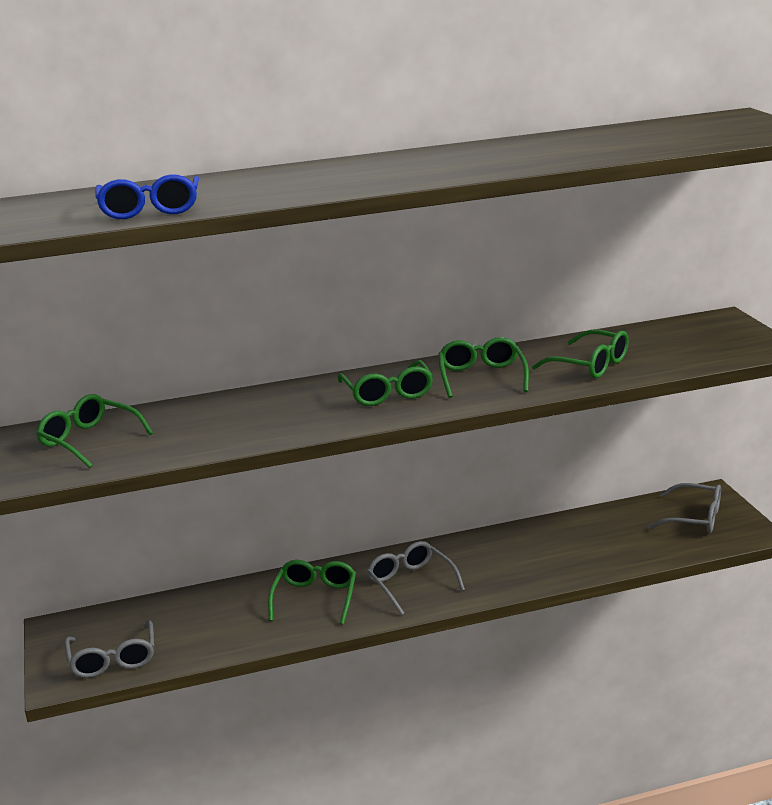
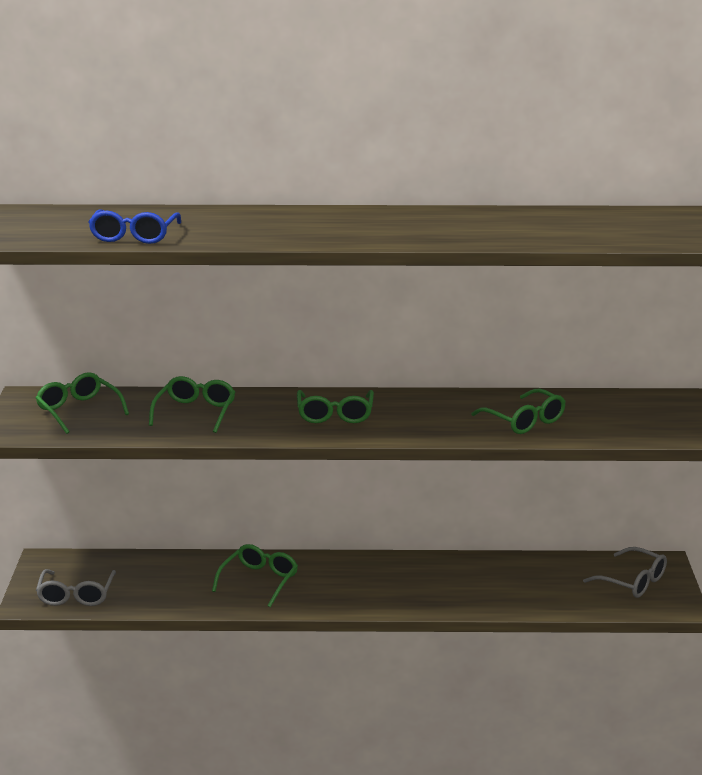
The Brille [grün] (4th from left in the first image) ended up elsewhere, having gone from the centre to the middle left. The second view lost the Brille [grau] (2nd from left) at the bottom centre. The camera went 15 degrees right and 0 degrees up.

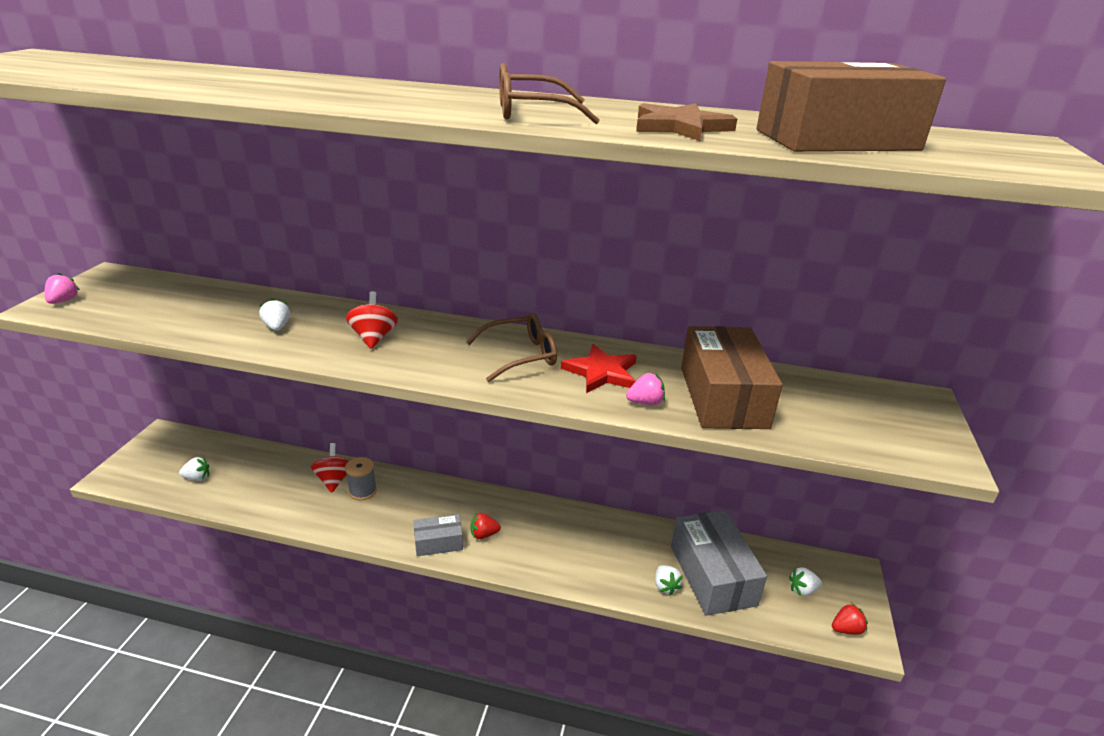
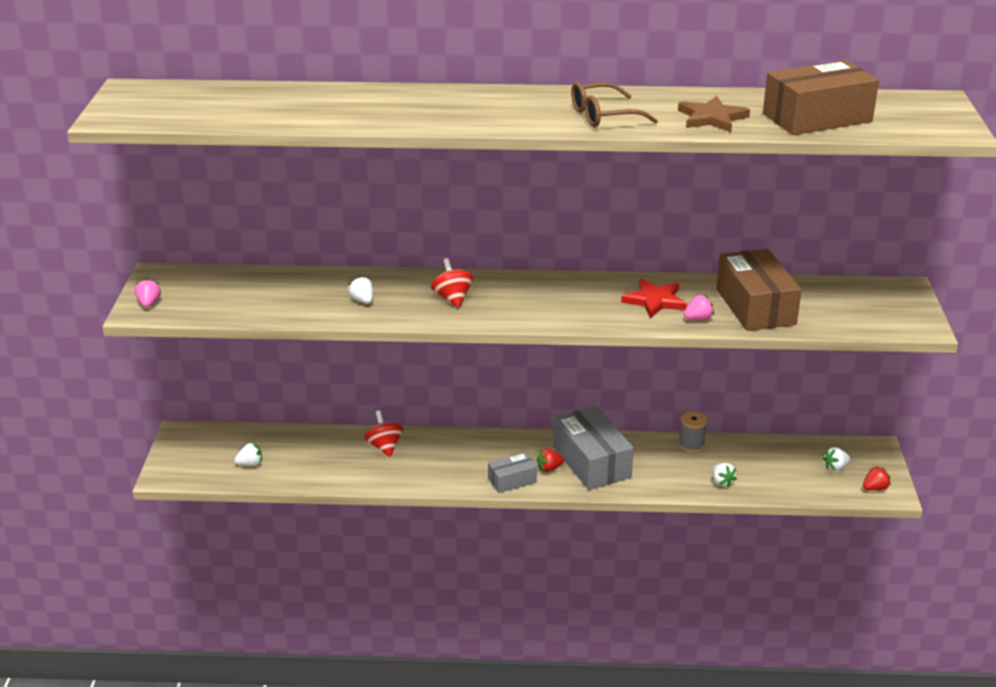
The Schachtel [grau] (2nd from left) ended up elsewhere, having gone from the bottom centre to the centre. The Garnrolle [grau] ended up elsewhere, having gone from the middle left to the middle right. The second view lost the Brille [braun] (1st from left) at the centre. The camera went 10 degrees left and 0 degrees up.

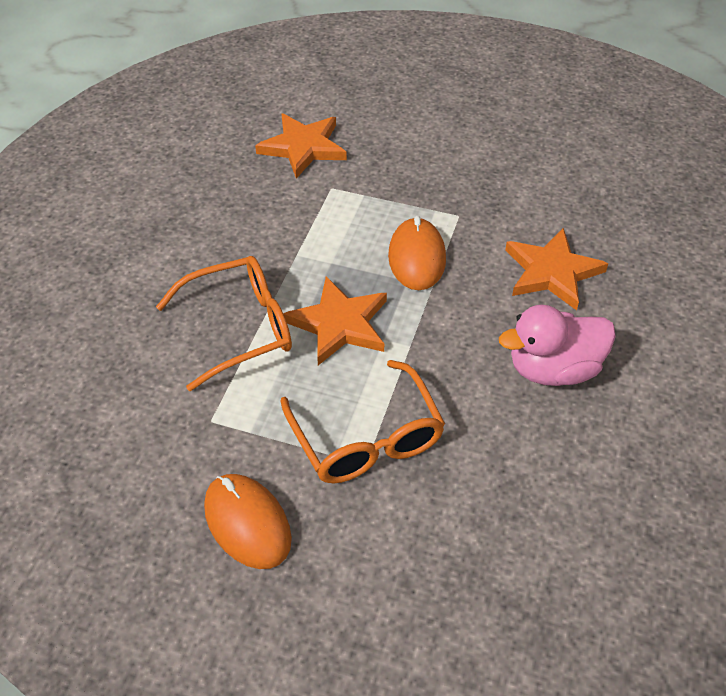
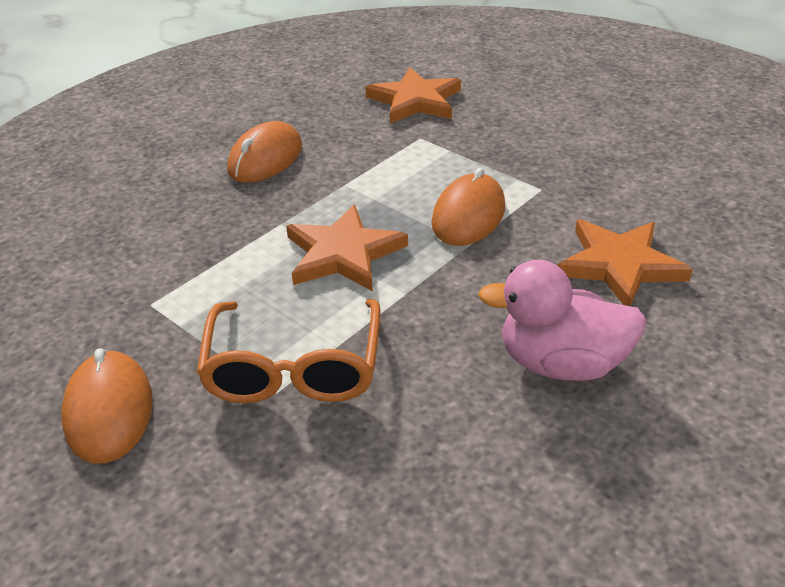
The second view gained the Computermaus [orange] (2nd from left) at the top centre. The second view lost the Brille [orange] (1st from left) at the middle left. The camera went 25 degrees right and 10 degrees down.

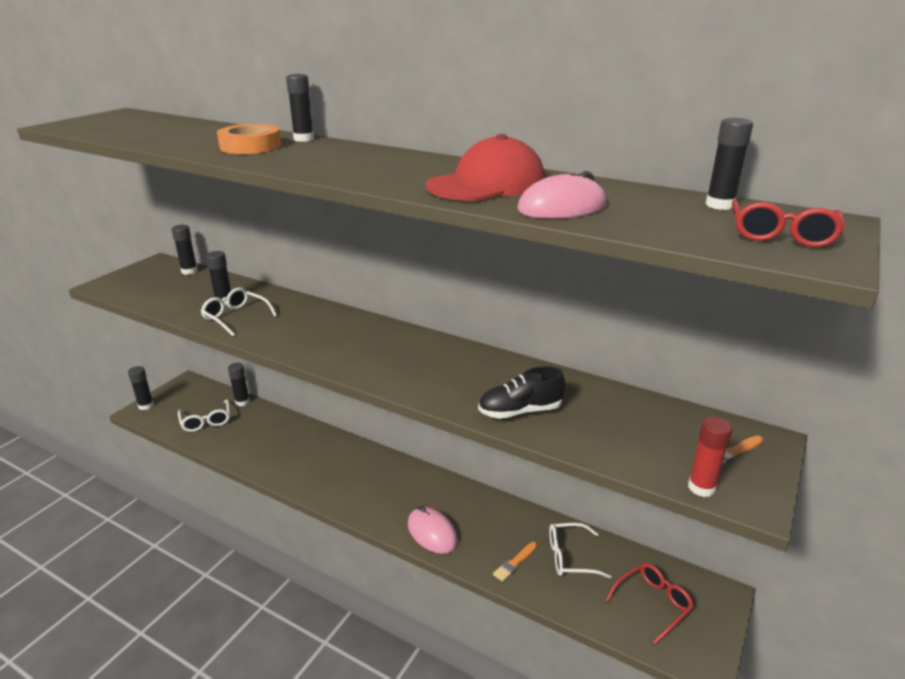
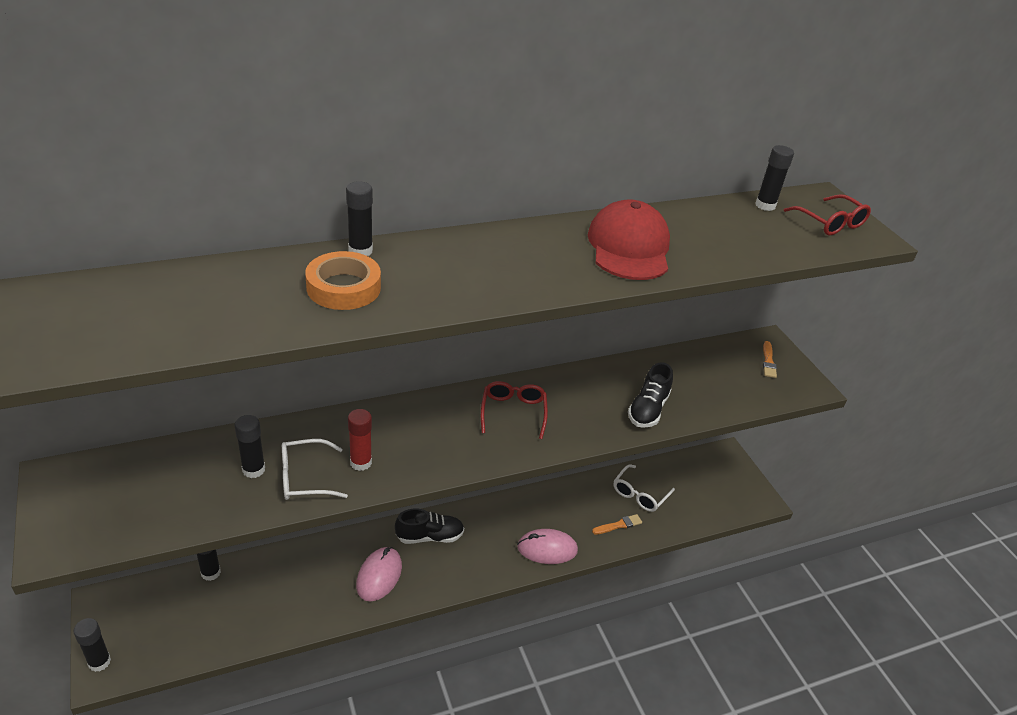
The Klebestift [rot] ended up elsewhere, having gone from the bottom right to the centre. The Computermaus [rosa] (2nd from left in the first image) ended up elsewhere, having gone from the top centre to the bottom centre. The second view gained the Schuh [schwarz] (1st from left) at the bottom centre. The Brille [rot] (1st from left) ended up elsewhere, having gone from the bottom right to the centre. The Pinsel [orange] (1st from left) at the bottom centre ended up facing another way, 105 degrees counterclockwise from before. The second view lost the Klebestift [schwarz] (2nd from left) at the middle left. The second view lost the Brille [weiß] (1st from left) at the middle left. The camera went 55 degrees left and 10 degrees up.

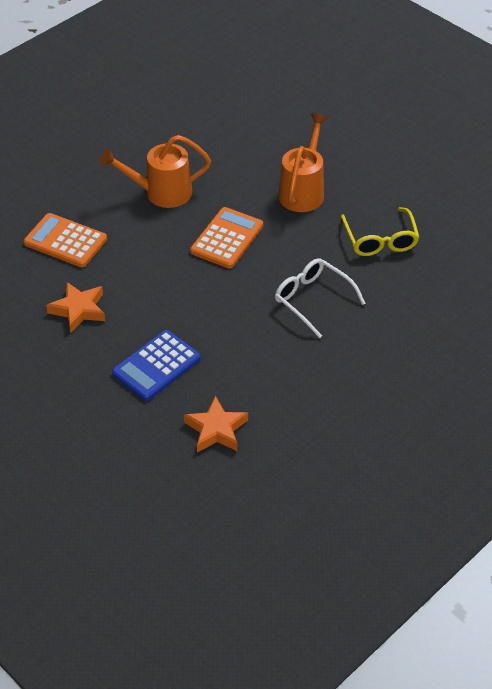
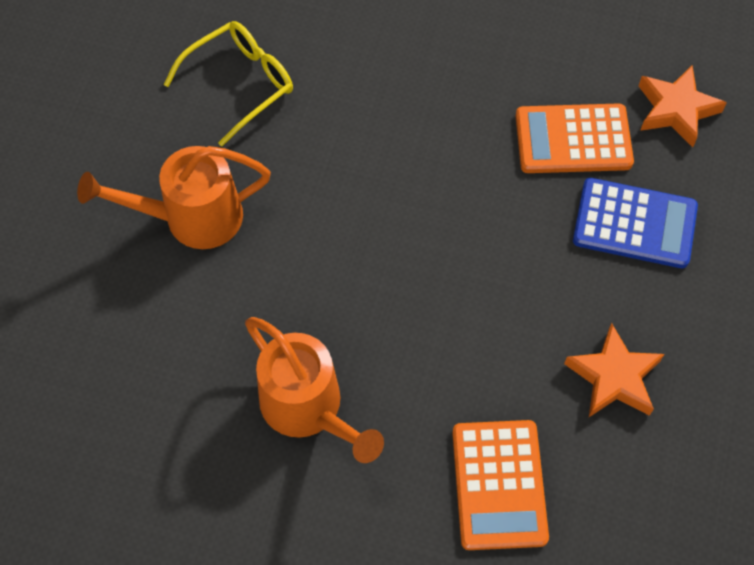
The Taschenrechner [orange] (2nd from left) ended up elsewhere, having gone from the centre to the top right. The second view lost the Brille [weiß] at the centre. The camera went 120 degrees left and 15 degrees up.

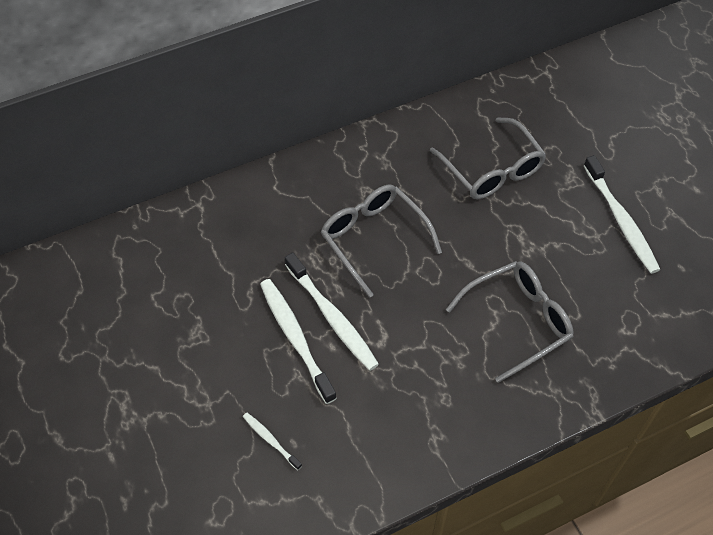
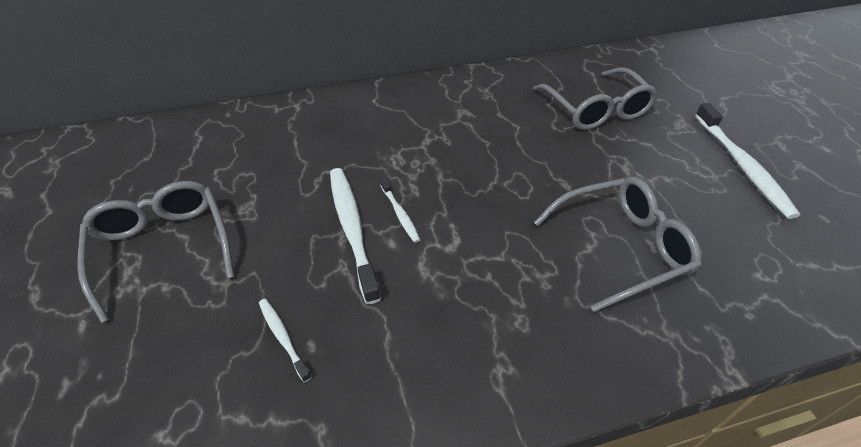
The Brille [grau] (1st from left) ended up elsewhere, having gone from the centre to the middle left. The size of the Zahnbürste [weiß] (3rd from left) at the centre changed by a factor of 0.50. The camera went 10 degrees right and 10 degrees down.

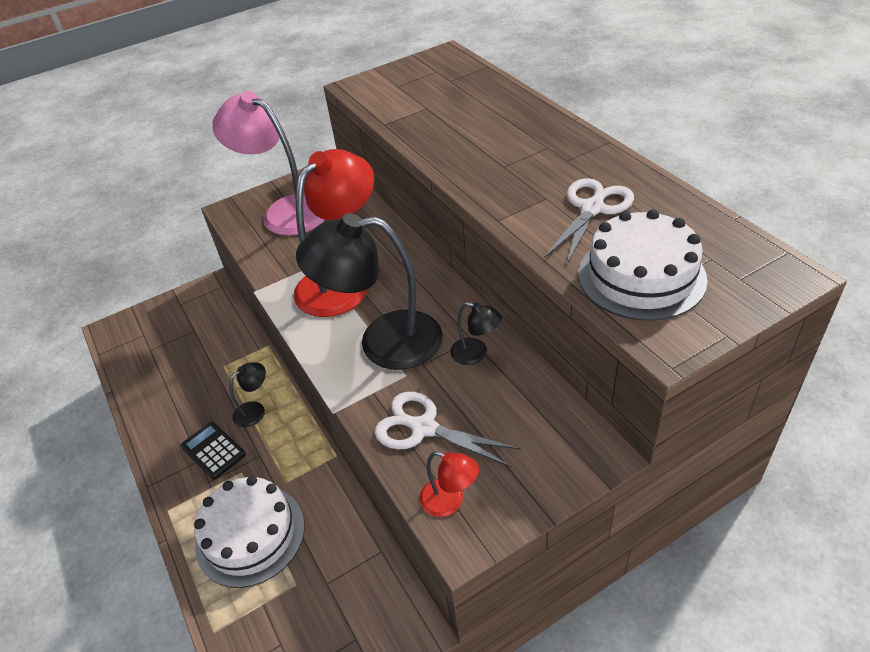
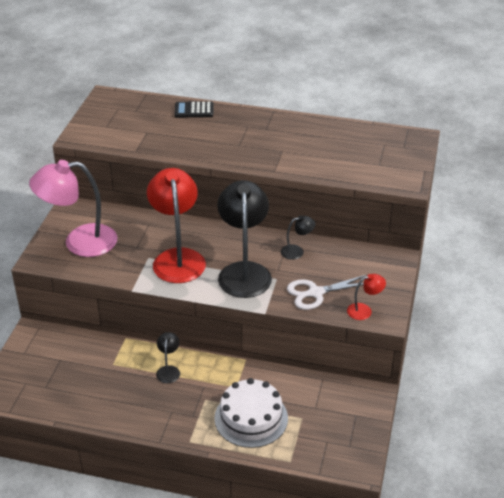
The Taschenrechner [schwarz] ended up elsewhere, having gone from the bottom left to the top centre. The Lampe [schwarz] (2nd from left) at the centre ended up facing another way, 135 degrees clockwise from before. The second view lost the Schere [weiß] (2nd from left) at the middle right. The second view lost the Kuchen [weiß] (2nd from left) at the middle right. The camera went 50 degrees left and 5 degrees down.

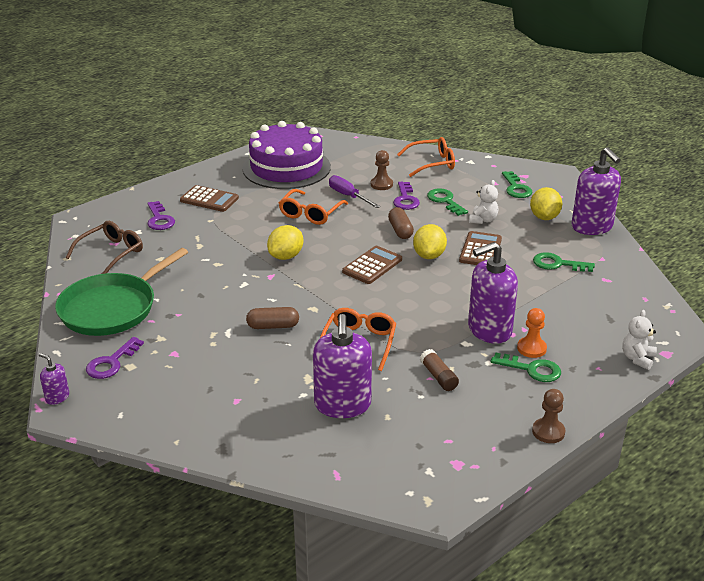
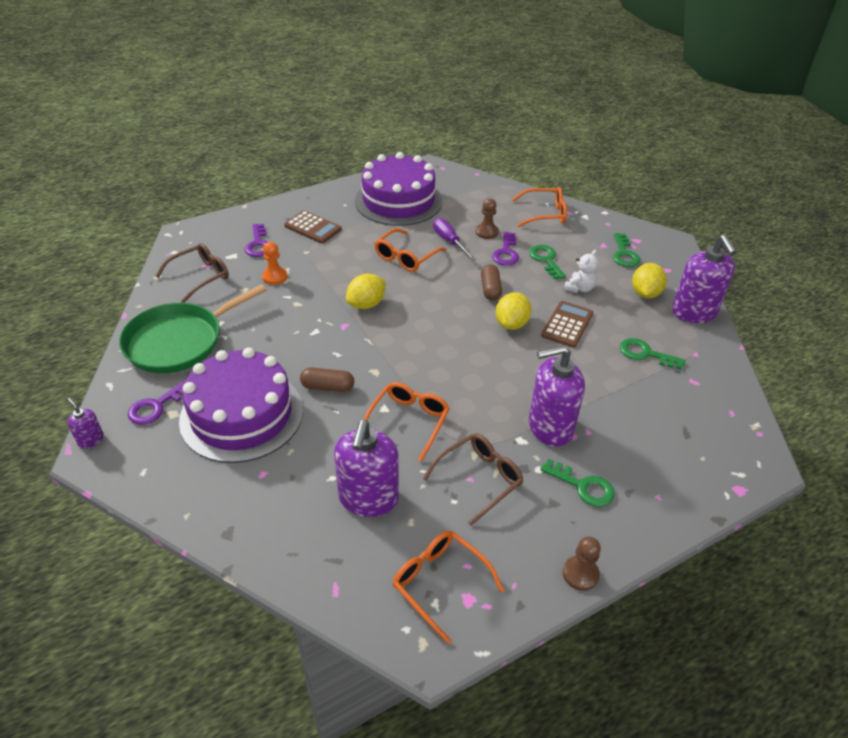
The second view gained the Kuchen [lila] (1st from left) at the middle left. The Bauer [orange] ended up elsewhere, having gone from the middle right to the middle left. The second view gained the Brille [orange] (3rd from left) at the bottom centre. Where the Klebestift [braun] stood at the centre, the Brille [braun] (2nd from left) came to stand at the centre. The second view lost the Taschenrechner [braun] (2nd from left) at the centre. The second view lost the Teddybär [weiß] (2nd from left) at the middle right. The camera went 10 degrees right and 10 degrees up.

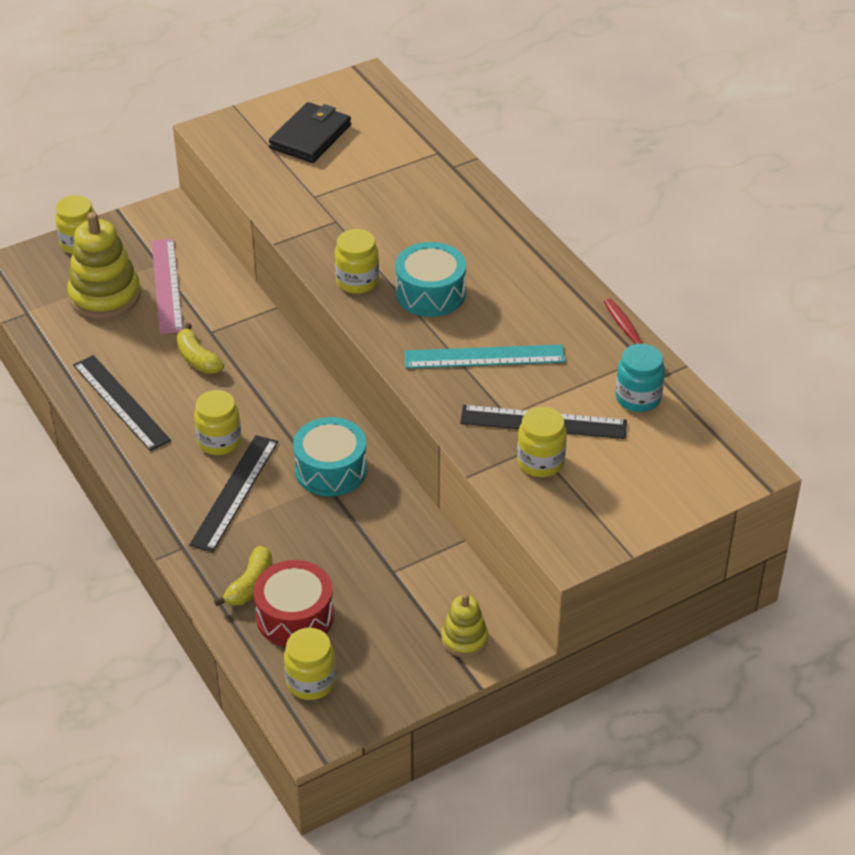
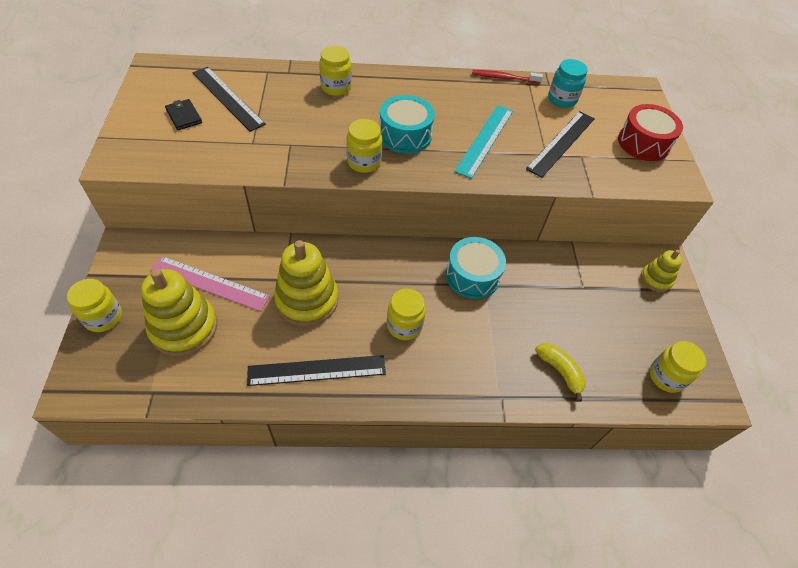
The size of the Geldbörse [schwarz] at the top centre changed by a factor of 0.58. The Lineal [schwarz] (2nd from left in the first image) ended up elsewhere, having gone from the middle left to the top left. Where the Banane [gelb] (1st from left) stood at the middle left, the Stapelspielzeug [gelb] (2nd from left) came to stand at the centre. The Einmachglas [gelb] (5th from left in the first image) ended up elsewhere, having gone from the centre to the top centre. The Trommel [rot] ended up elsewhere, having gone from the bottom centre to the top right. The camera went 65 degrees left and 10 degrees up.

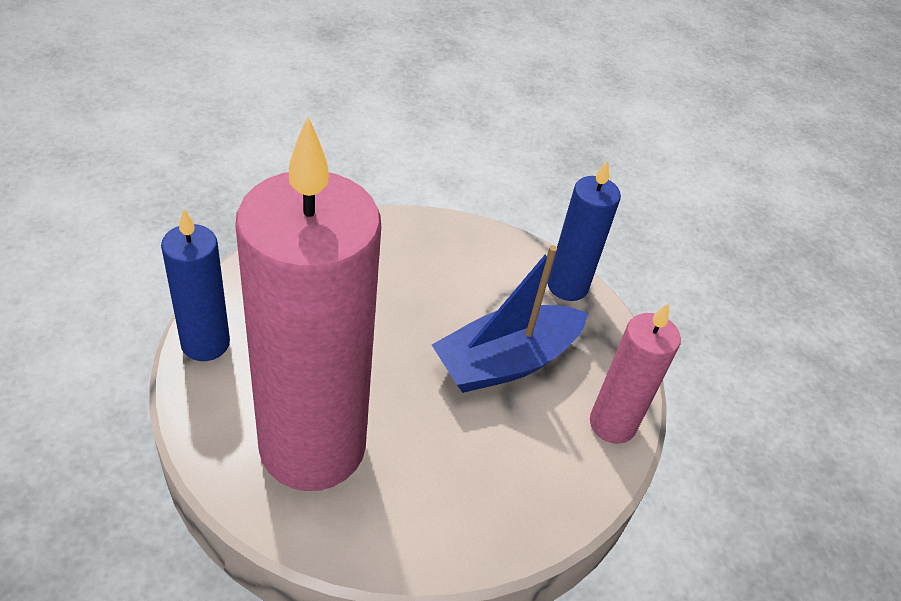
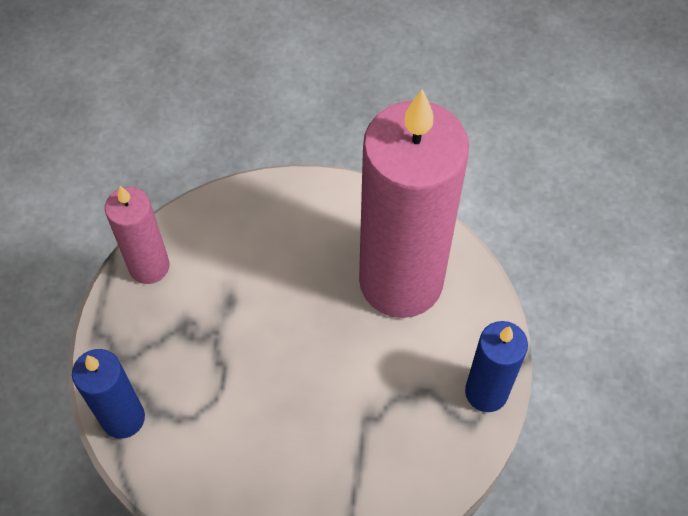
The second view lost the Boot [blau] at the centre. The camera went 160 degrees left and 15 degrees up.

